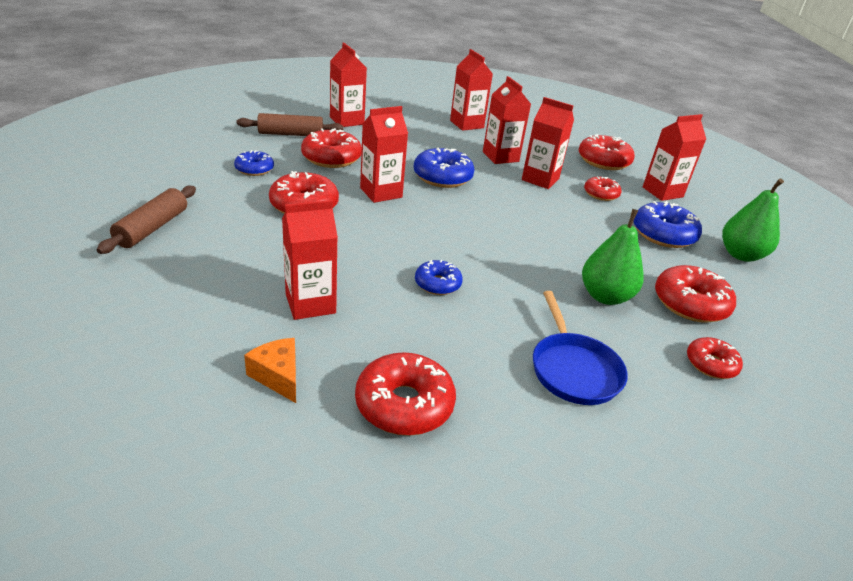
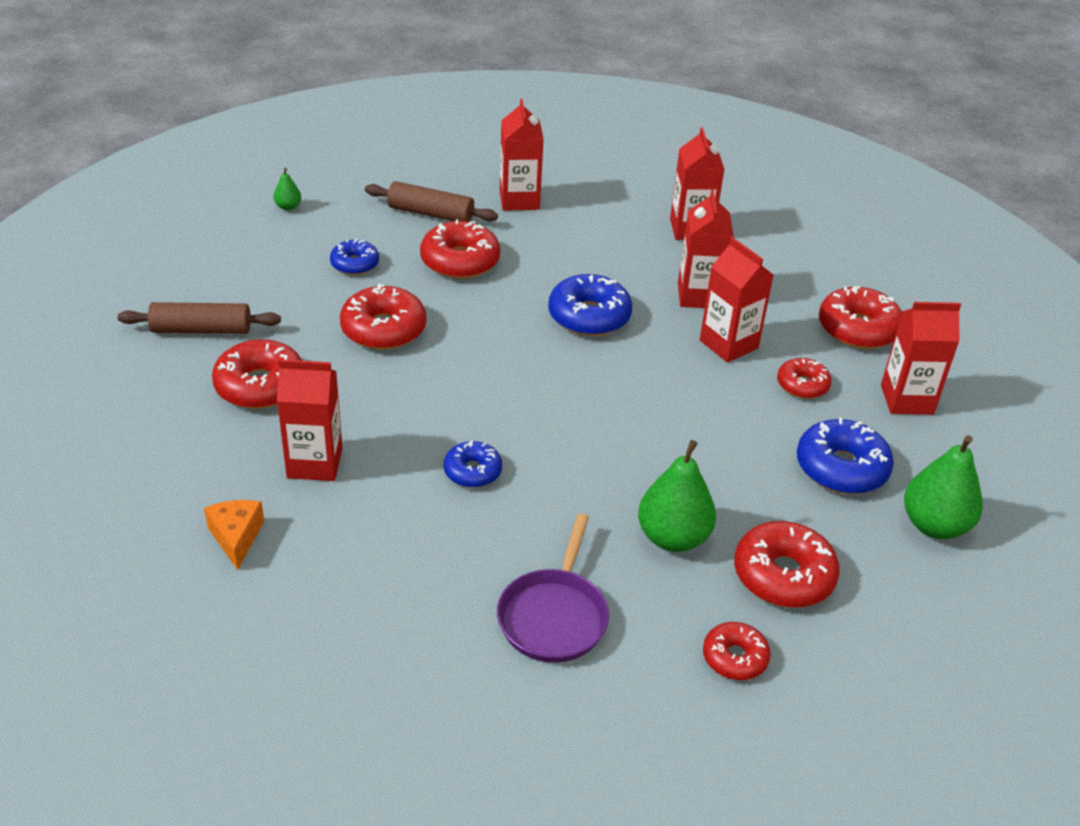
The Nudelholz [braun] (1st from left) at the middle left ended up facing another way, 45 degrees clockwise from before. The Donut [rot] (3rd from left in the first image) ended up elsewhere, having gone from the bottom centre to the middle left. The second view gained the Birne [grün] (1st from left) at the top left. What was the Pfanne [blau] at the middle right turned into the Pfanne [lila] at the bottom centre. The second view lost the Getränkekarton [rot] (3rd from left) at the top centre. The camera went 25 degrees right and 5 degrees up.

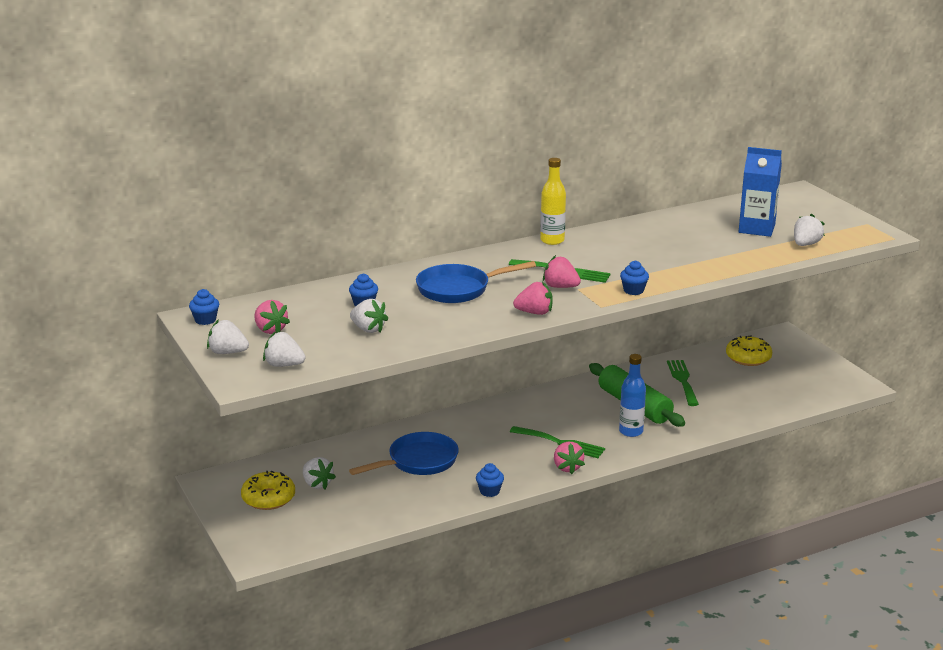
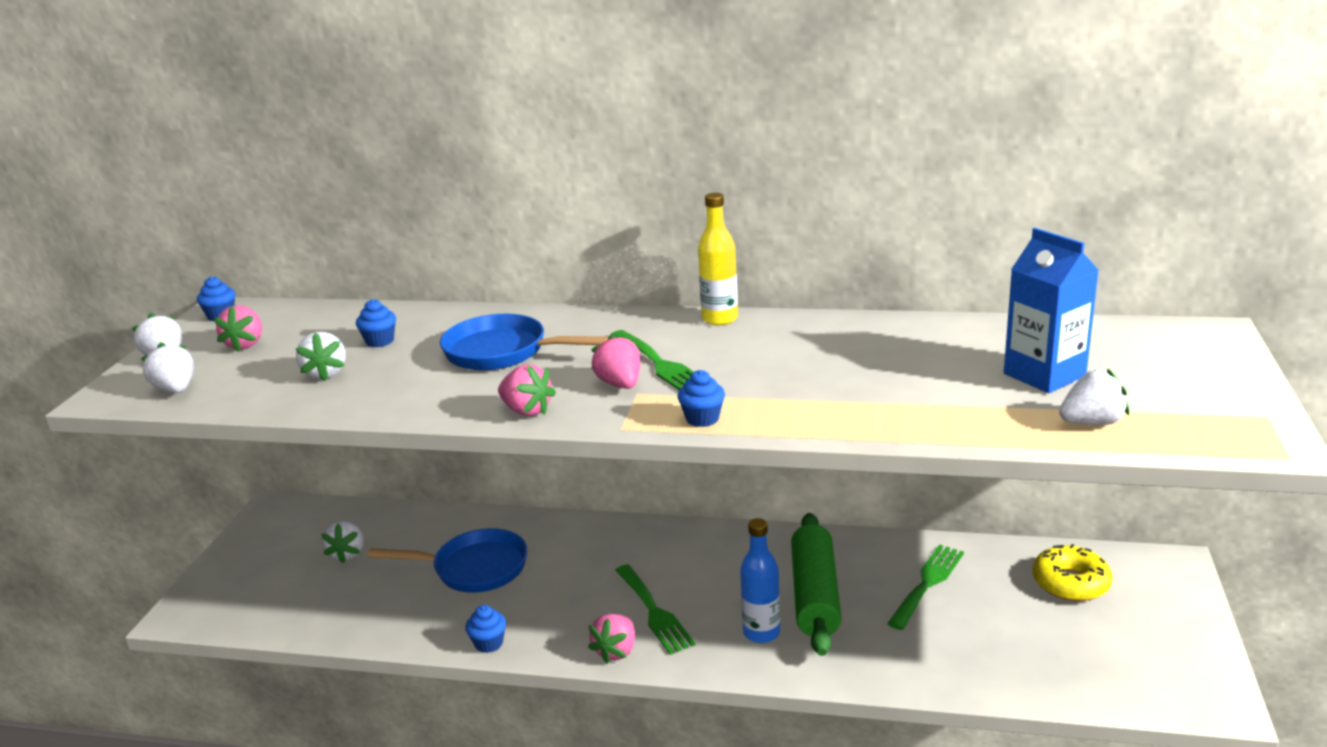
The second view lost the Donut [gelb] (1st from left) at the bottom left. The camera went 40 degrees right and 0 degrees up.

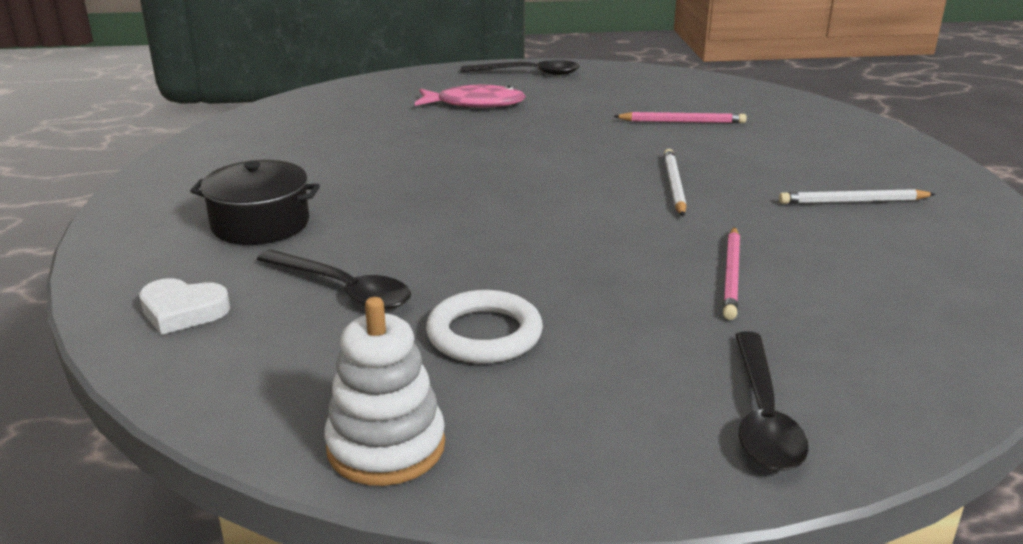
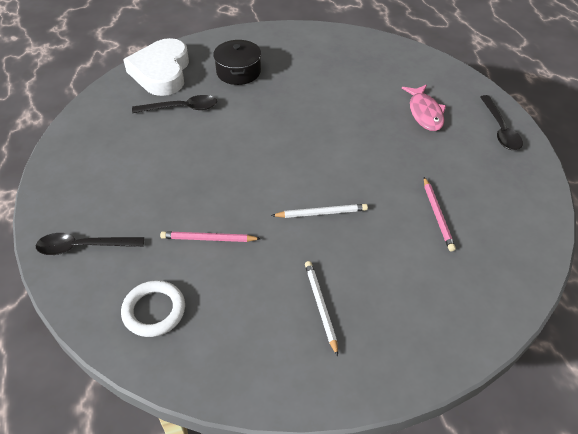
The Ring [weiß] ended up elsewhere, having gone from the centre to the bottom left. The size of the Herz [weiß] at the middle left changed by a factor of 2.12. The Löffel [schwarz] (1st from left in the first image) at the middle left ended up facing another way, 120 degrees counterclockwise from before. The second view lost the Stapelspielzeug [weiß] at the bottom centre. The camera went 80 degrees right and 20 degrees up.

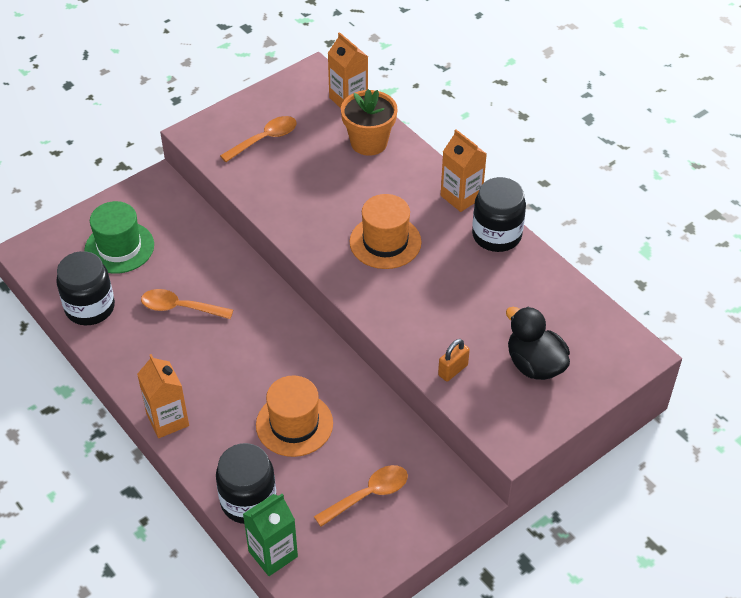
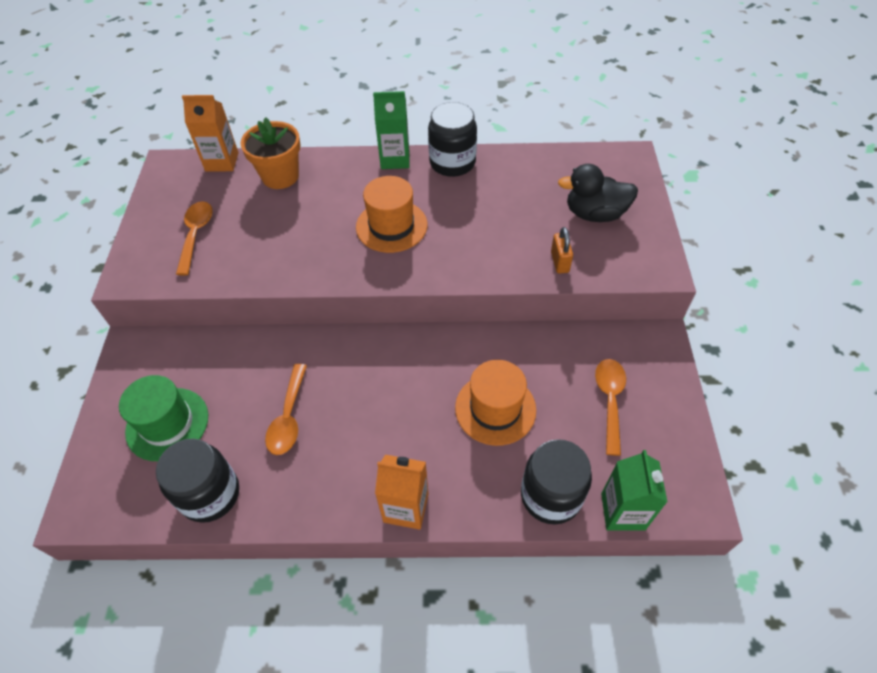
The Löffel [orange] (1st from left in the first image) at the middle left ended up facing another way, 45 degrees counterclockwise from before. What was the Getränkekarton [orange] (3rd from left) at the top centre turned into the Getränkekarton [grün] (1st from left) at the top centre. The camera went 50 degrees left and 5 degrees up.

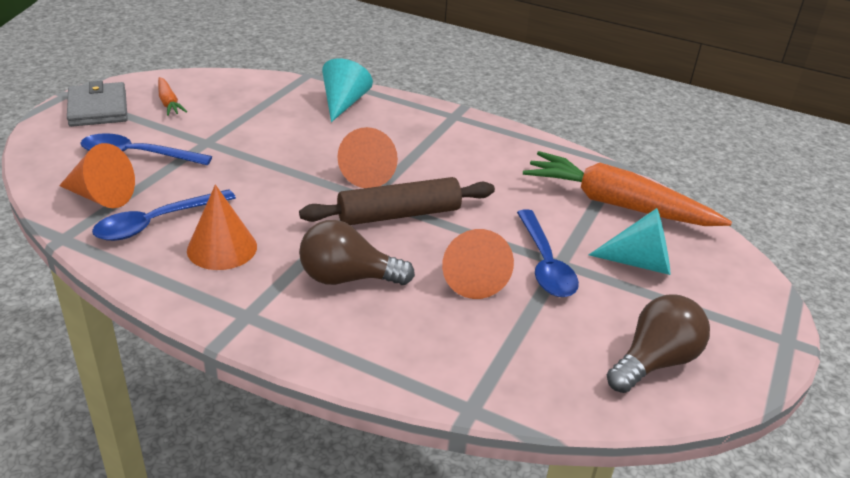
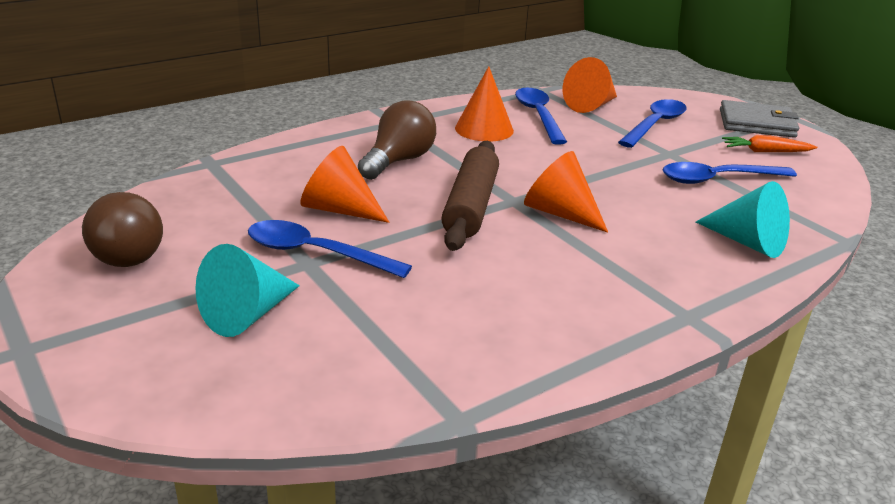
The second view gained the Löffel [blau] (4th from left) at the middle right. The second view lost the Karotte [orange] (2nd from left) at the middle right. The camera went 120 degrees right and 5 degrees down.

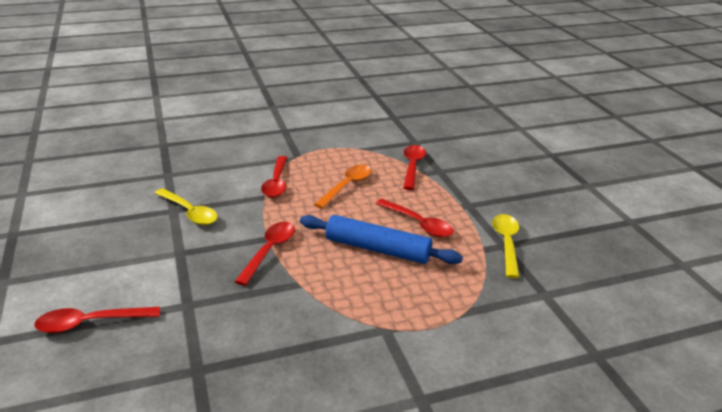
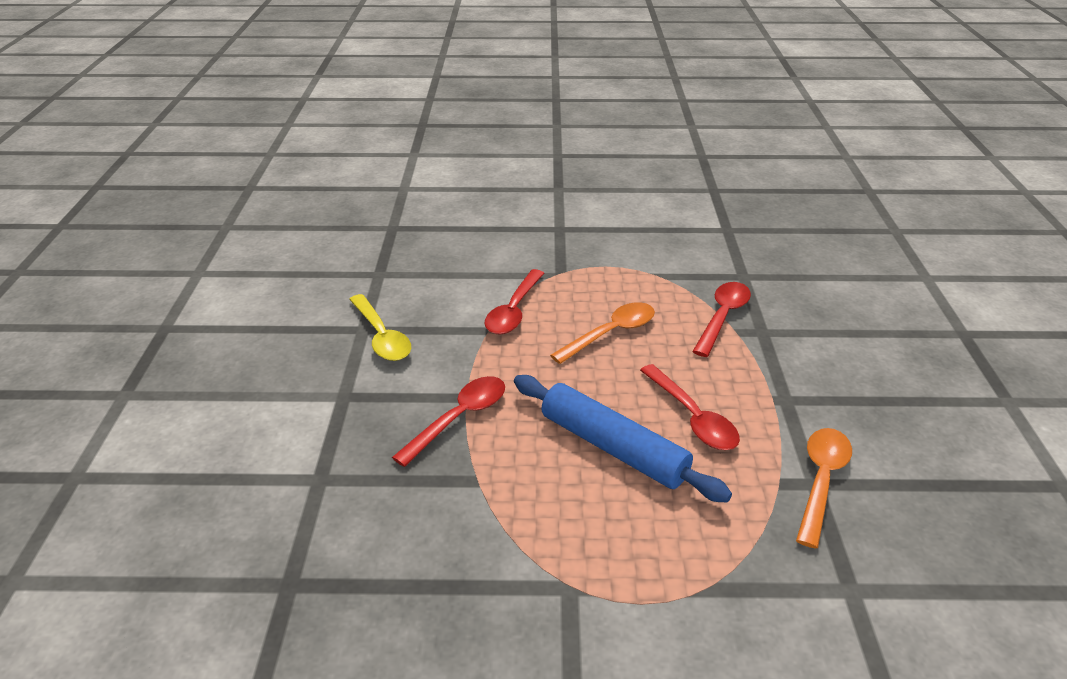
What was the Löffel [gelb] (2nd from left) at the middle right turned into the Löffel [orange] (2nd from left) at the bottom right. The second view lost the Löffel [rot] (1st from left) at the bottom left. The camera went 20 degrees right and 5 degrees up.

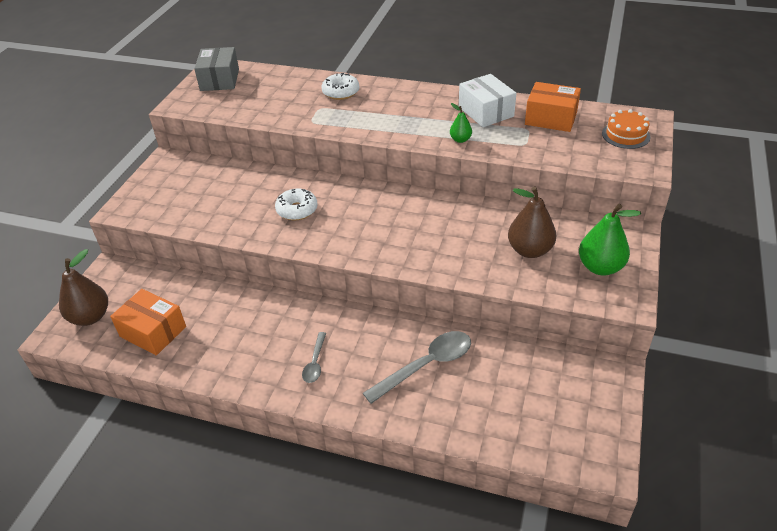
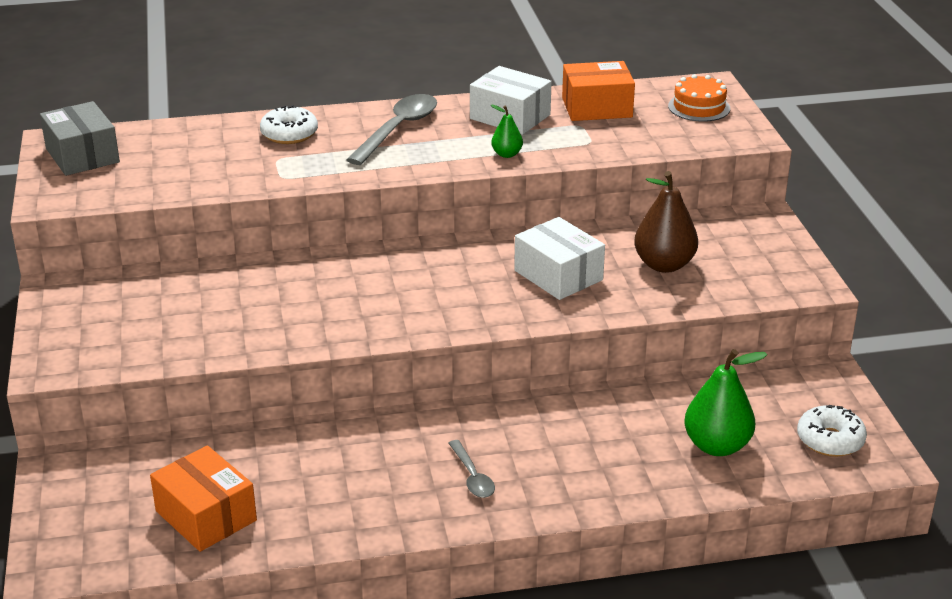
The Schachtel [orange] (1st from left) at the middle left ended up facing another way, 45 degrees clockwise from before. The Löffel [grau] (2nd from left in the first image) ended up elsewhere, having gone from the bottom centre to the top centre. The second view gained the Schachtel [weiß] (2nd from left) at the centre. The Birne [grün] (2nd from left) ended up elsewhere, having gone from the middle right to the bottom right. The Donut [weiß] (1st from left in the first image) ended up elsewhere, having gone from the centre to the bottom right. The second view lost the Birne [braun] (1st from left) at the middle left. The camera went 30 degrees left and 10 degrees down.

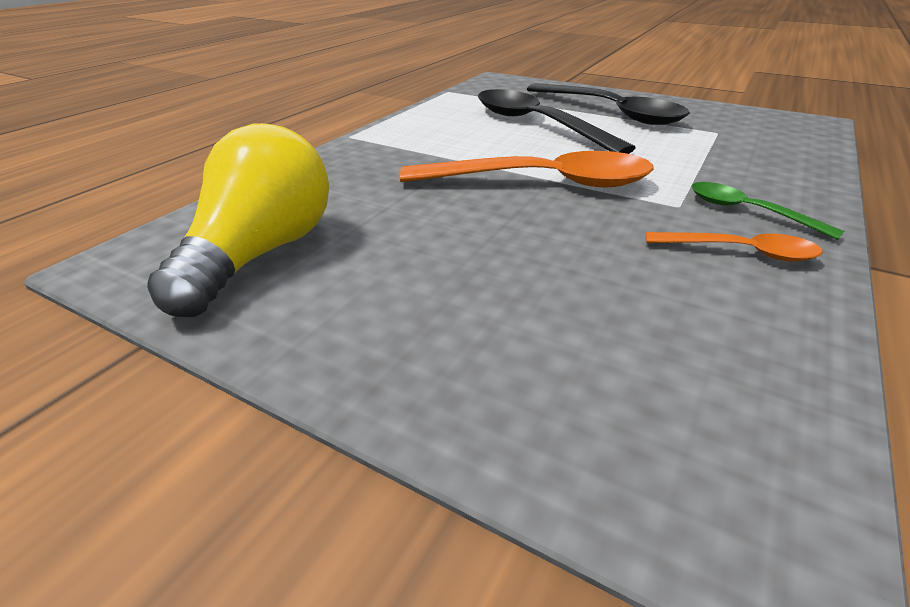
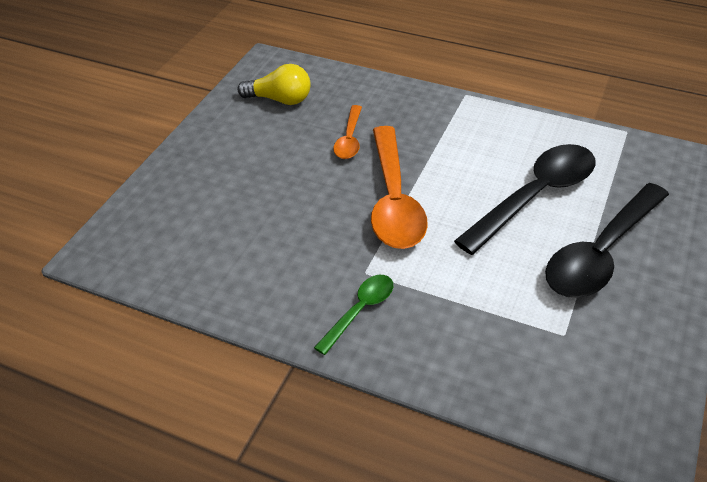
The size of the Glühbirne [gelb] at the middle left changed by a factor of 0.65. The Löffel [orange] (2nd from left in the first image) ended up elsewhere, having gone from the middle right to the top centre. The camera went 85 degrees right and 10 degrees up.

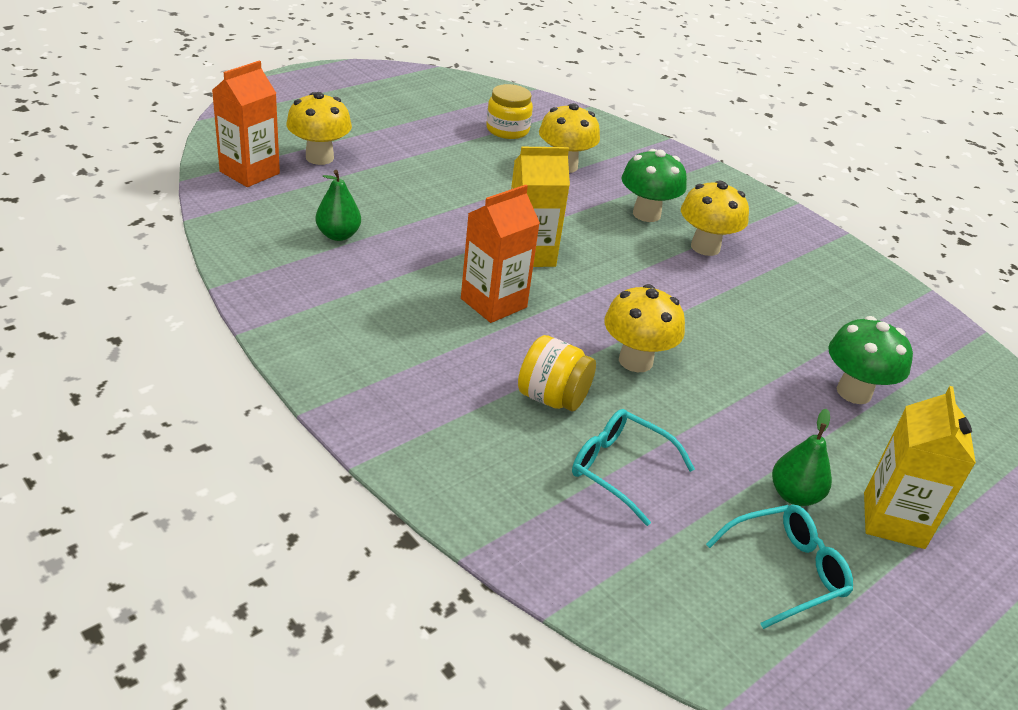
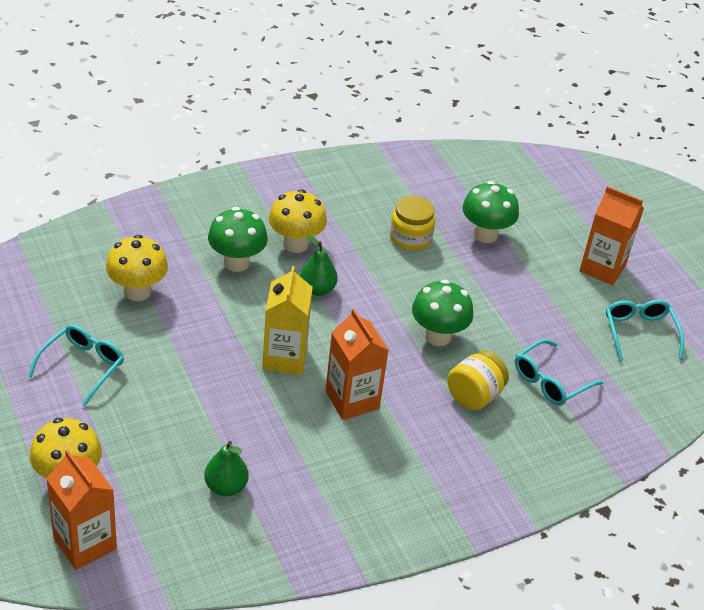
The second view gained the Brille [türkis] (1st from left) at the middle left. The Birne [grün] (2nd from left) ended up elsewhere, having gone from the middle right to the centre. The Einmachglas [gelb] (1st from left) ended up elsewhere, having gone from the top centre to the centre. What was the Pilz [gelb] (3rd from left) at the centre turned into the Pilz [grün] (2nd from left) at the centre. What was the Getränkekarton [gelb] (2nd from left) at the middle right turned into the Getränkekarton [orange] (3rd from left) at the middle right. The camera went 75 degrees left and 5 degrees up.

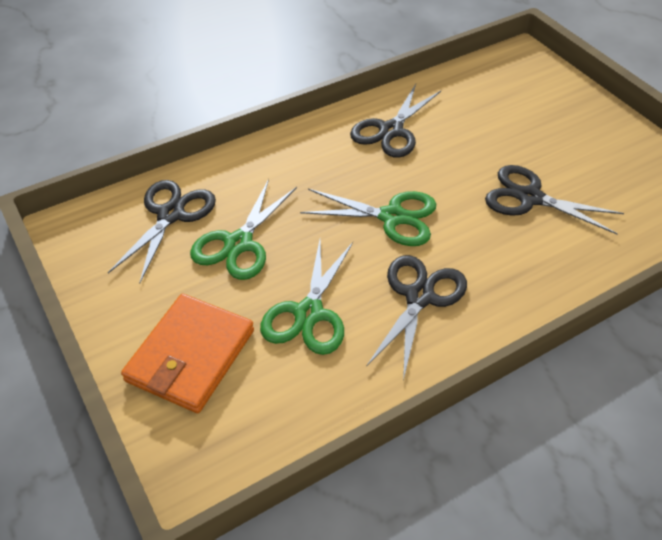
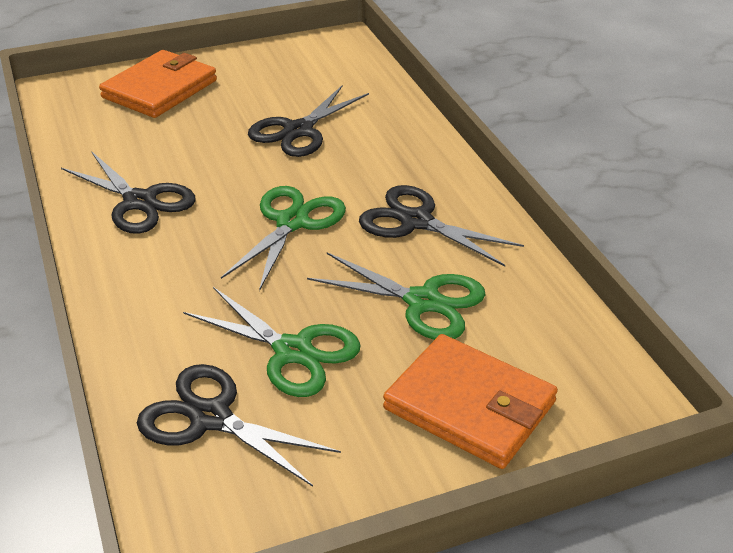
The second view gained the Geldbörse [orange] (1st from left) at the top left. The camera went 80 degrees left and 10 degrees down.

